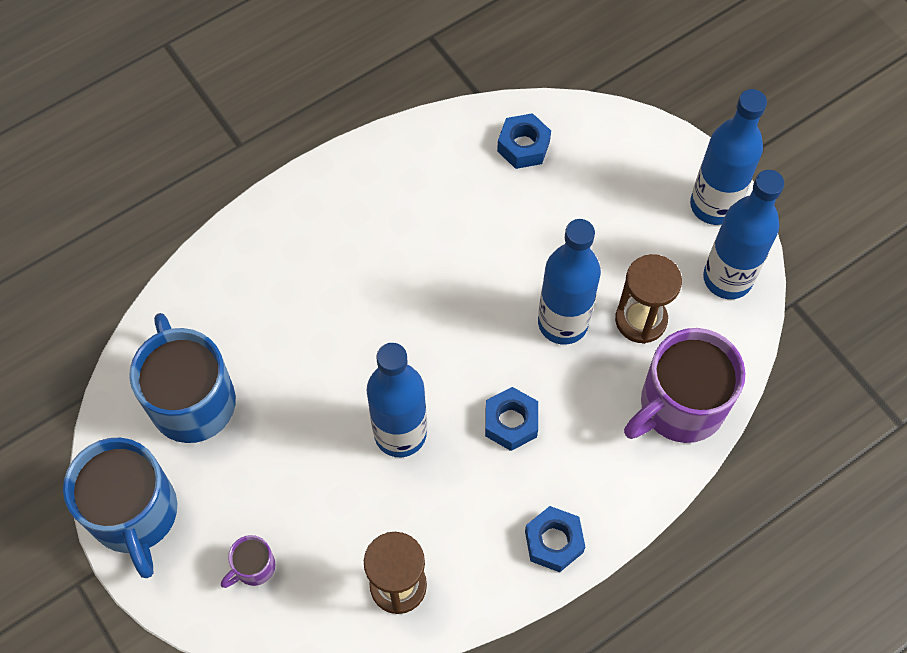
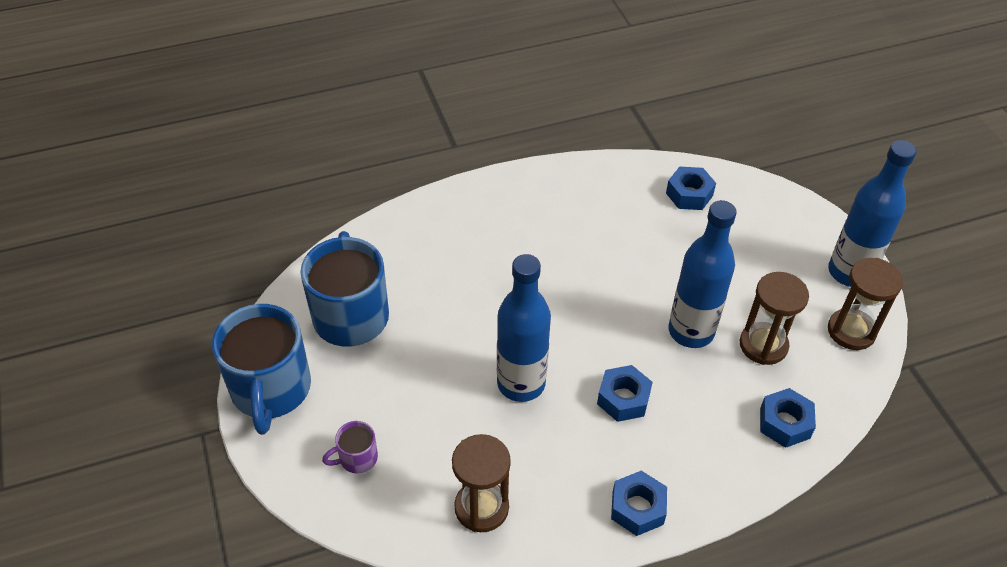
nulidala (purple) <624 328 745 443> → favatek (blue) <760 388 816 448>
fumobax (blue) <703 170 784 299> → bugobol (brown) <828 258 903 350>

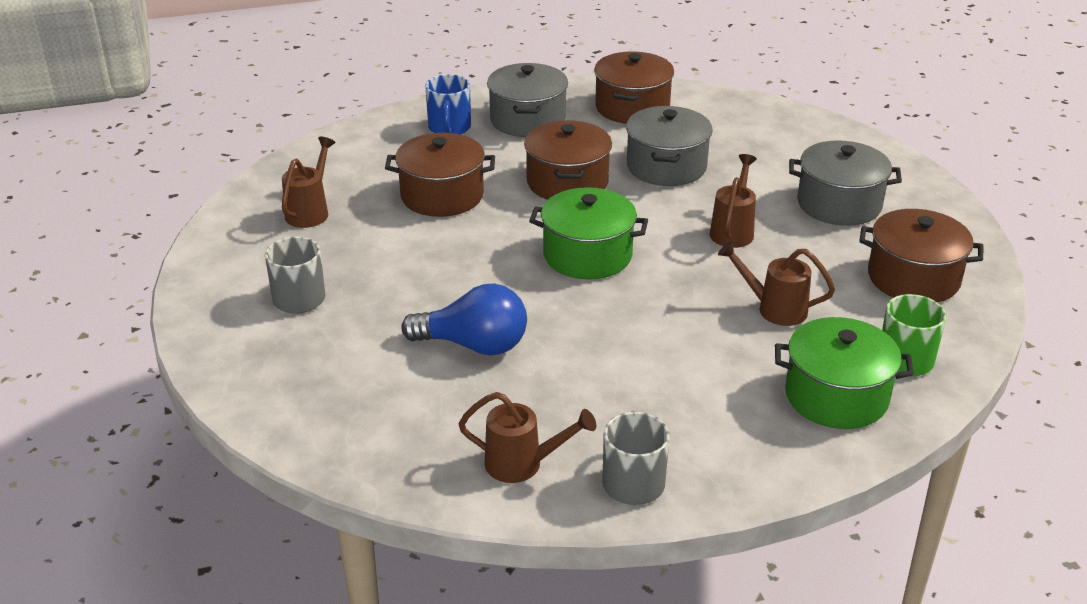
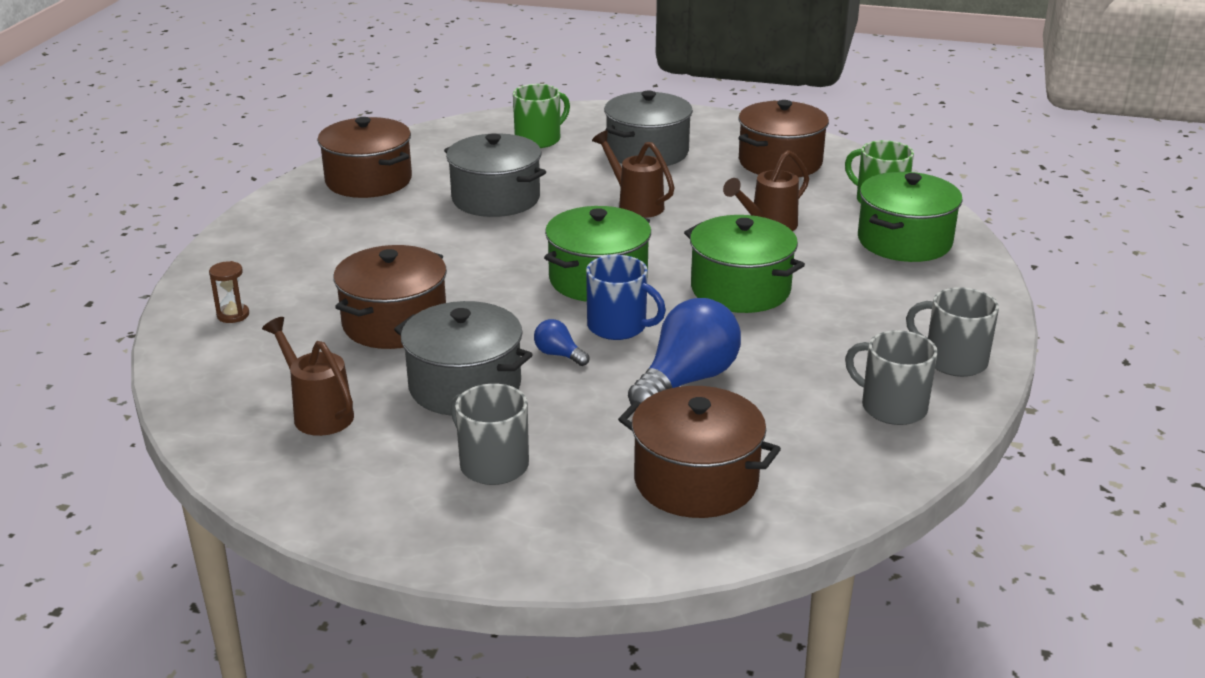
- → bugobol (brown) <209 261 249 323>
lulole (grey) <487 63 568 137> → lulole (grey) <394 301 533 416>, move
- → nulidala (green) <513 84 570 148>
- → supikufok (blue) <534 319 589 366>
nulidala (blue) <425 74 471 135> → nulidala (blue) <586 255 666 340>, move
lulole (brown) <524 120 612 200> → lulole (brown) <618 386 781 518>, move
- → lulole (green) <684 215 805 313>
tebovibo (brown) <459 392 596 483> → nulidala (grey) <845 330 938 425>

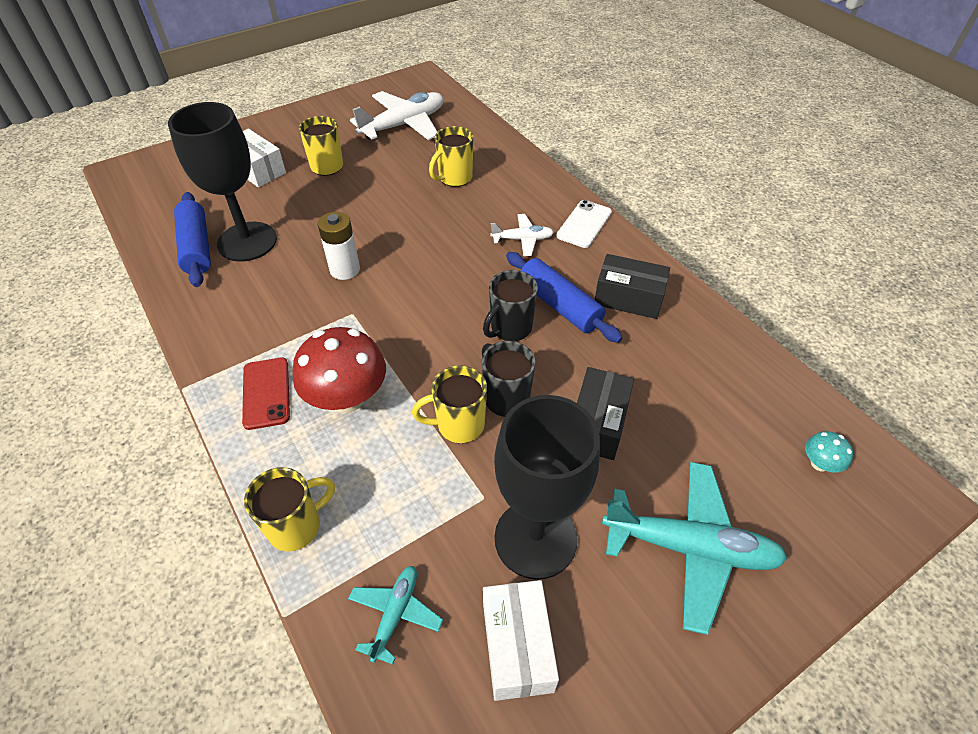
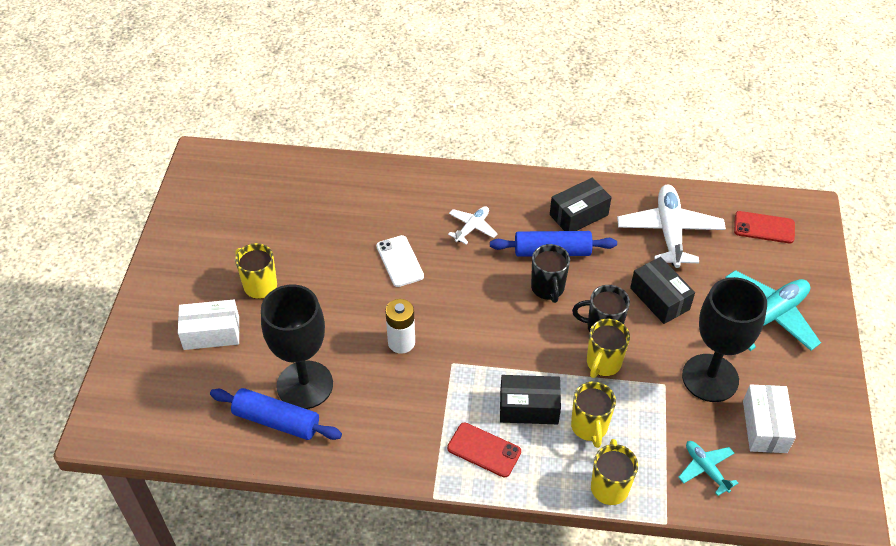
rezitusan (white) <557 200 612 248> → rezitusan (white) <376 235 424 287>, move
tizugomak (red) <293 327 386 413> → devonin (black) <500 375 561 424>
nulidala (yellow) <429 126 473 187> → nulidala (yellow) <571 382 616 448>, move
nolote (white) <350 91 443 140> → nolote (white) <617 185 726 268>, move
tizugomak (turquoise) <805 431 853 472> → rezitusan (red) <734 211 795 243>
devonin (white) <483 580 559 701> → devonin (white) <743 384 796 453>, 60 degrees clockwise

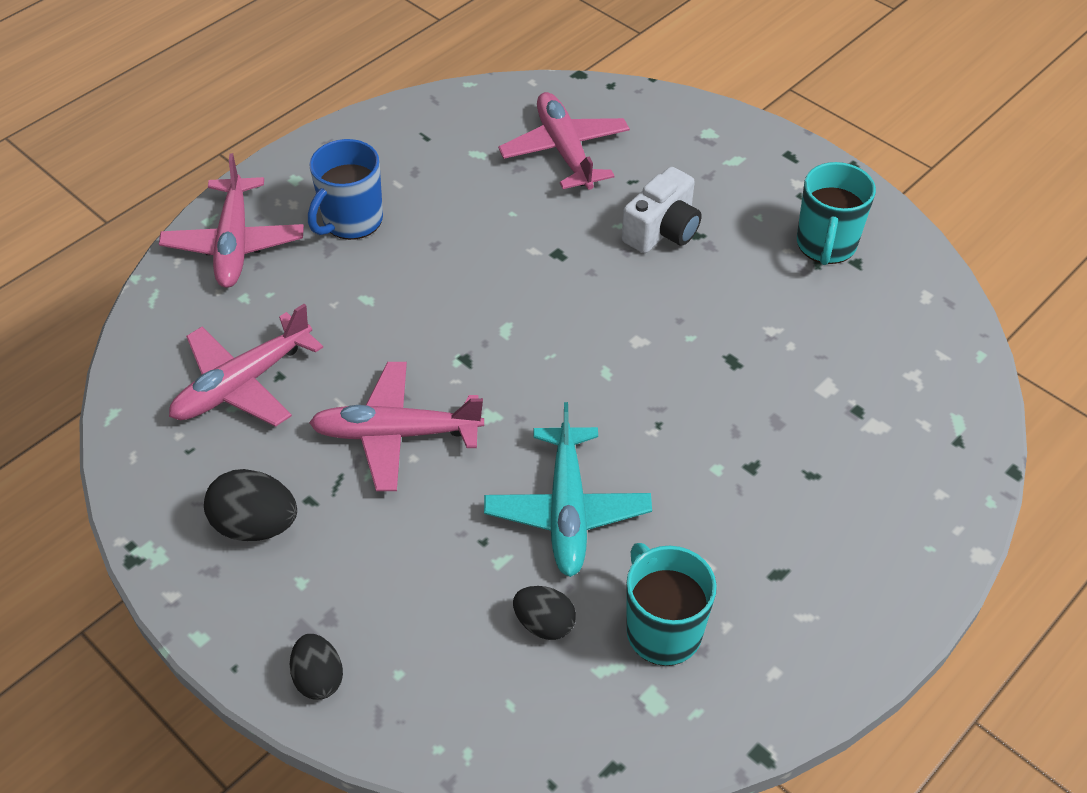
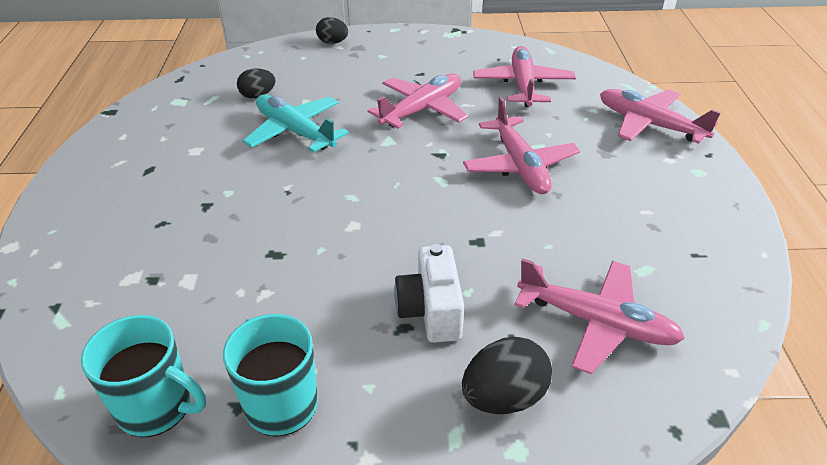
nulidala (turquoise) <626 543 717 666> → nulidala (turquoise) <81 315 206 437>, move
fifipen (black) <204 469 297 541> → fifipen (black) <462 337 552 414>, move
- → nolote (pink) <463 97 580 194>
nulidala (blue) <308 139 383 240> → -

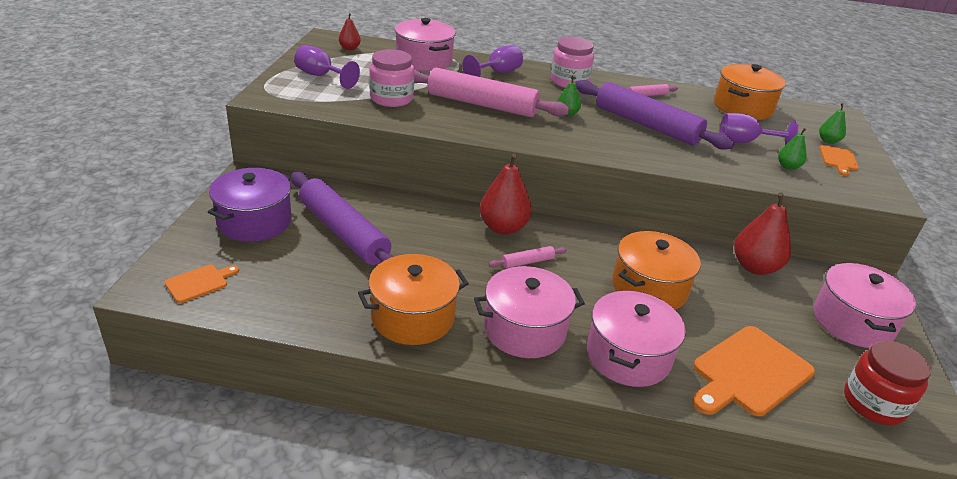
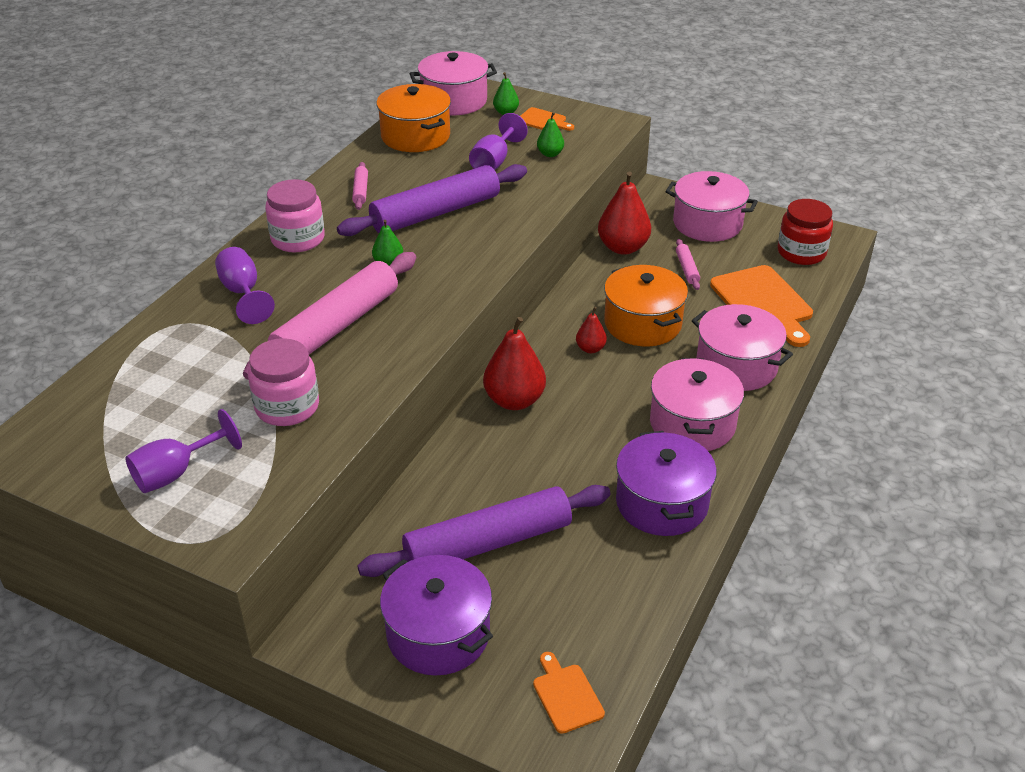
lulole (pink) <395 18 456 71> → lulole (pink) <410 51 497 115>, move
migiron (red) <339 13 361 50> → migiron (red) <576 307 607 353>, move
lulole (orange) <358 254 469 345> → lulole (purple) <616 431 717 536>
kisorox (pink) <489 246 567 268> → kisorox (pink) <676 239 700 290>, move

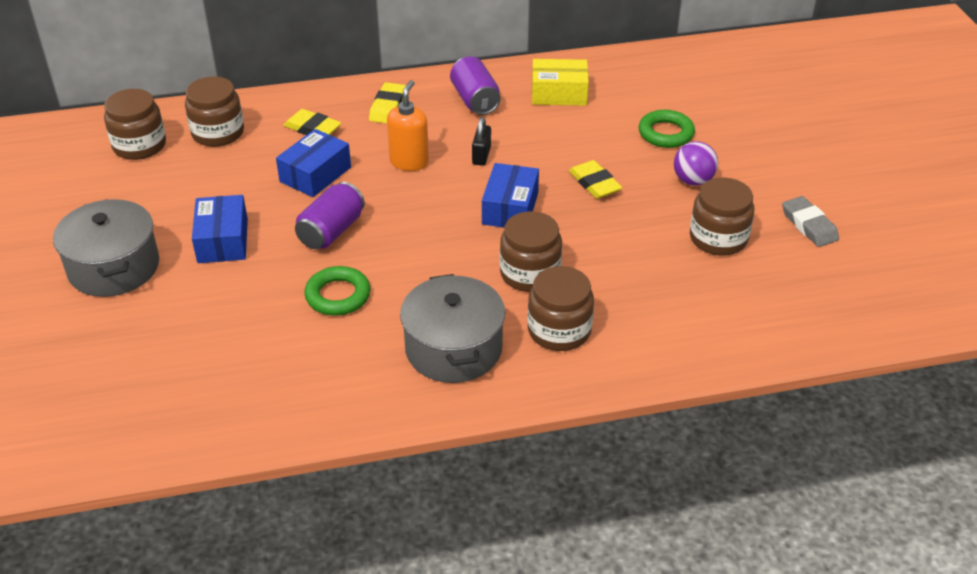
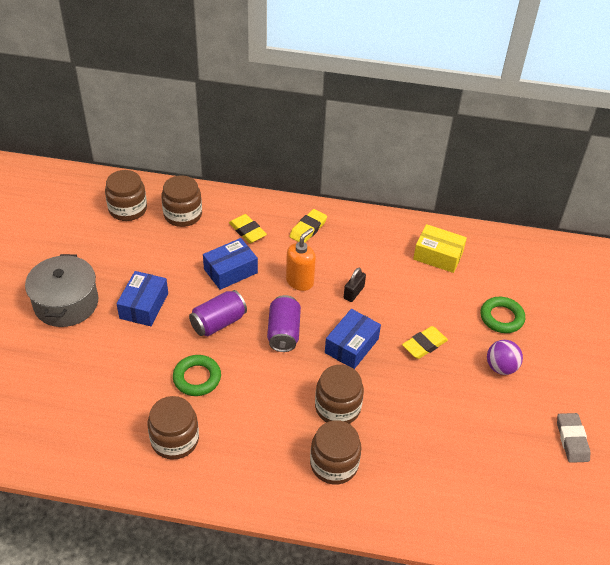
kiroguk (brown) <690 177 754 256> → kiroguk (brown) <147 396 199 460>, move
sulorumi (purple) <450 57 500 115> → sulorumi (purple) <267 295 301 352>, move
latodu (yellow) <569 160 622 199> → latodu (yellow) <402 326 448 359>, 60 degrees clockwise
lulole (grey) <400 274 505 383> → -

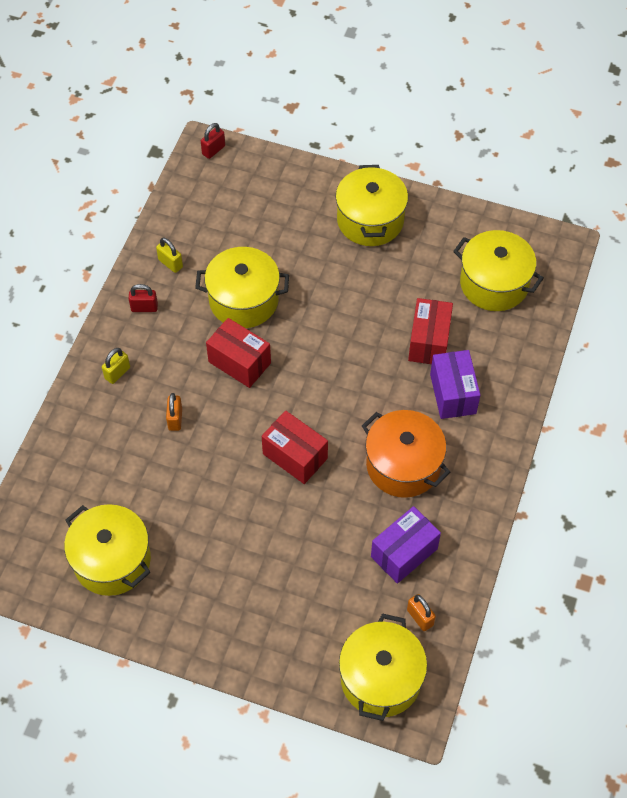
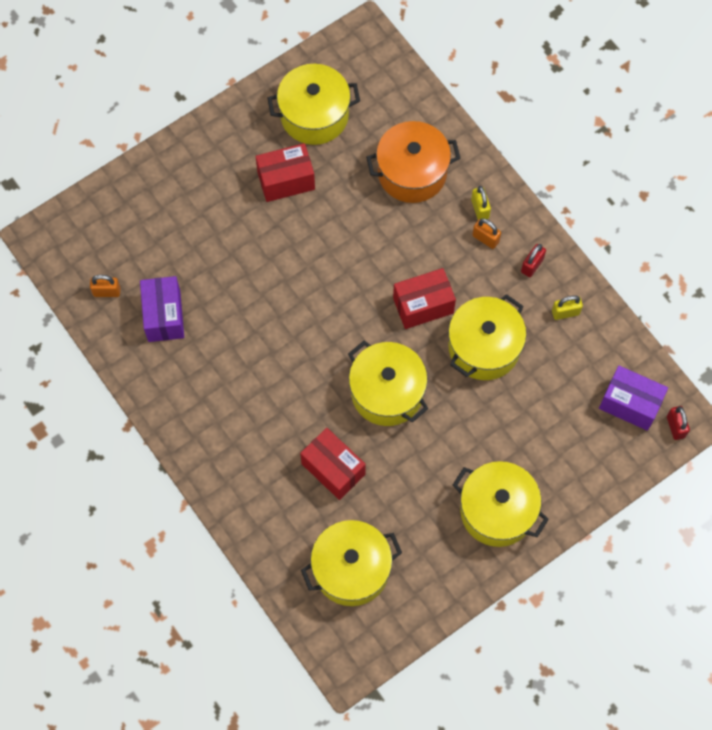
devonin (red) <262 411 328 484> → devonin (red) <256 143 315 202>, move
lulole (yellow) <339 613 427 721> → lulole (yellow) <348 341 428 426>, move
lulole (orange) <362 410 451 498> → lulole (orange) <366 121 460 203>, move
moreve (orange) <166 393 182 431> → moreve (orange) <472 218 501 249>, move
devonin (purple) <430 350 480 419> → devonin (purple) <599 366 668 431>, move

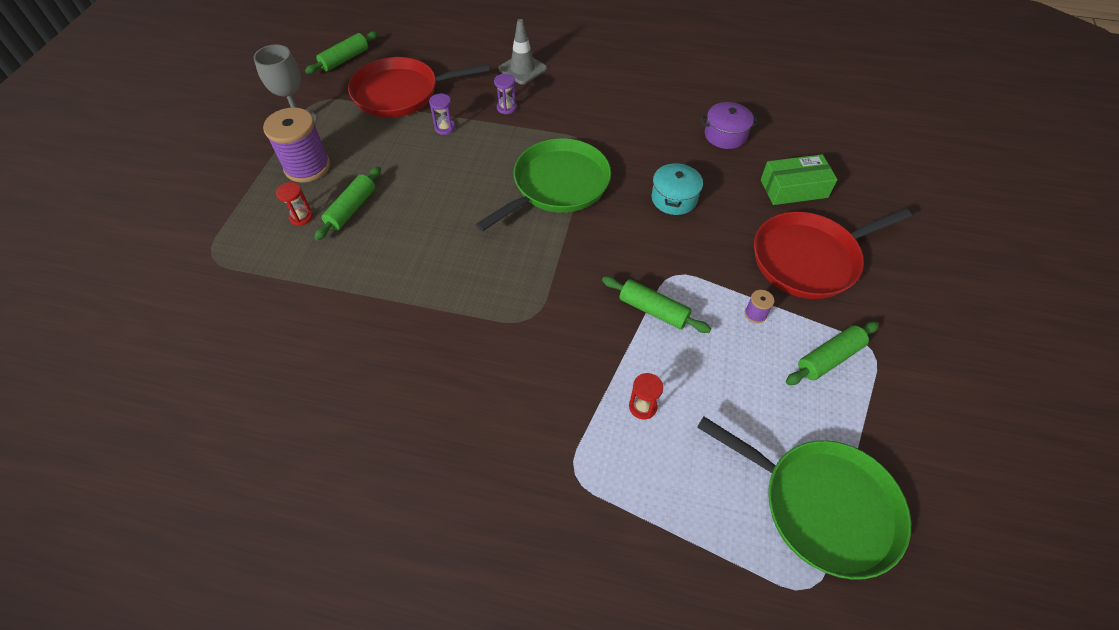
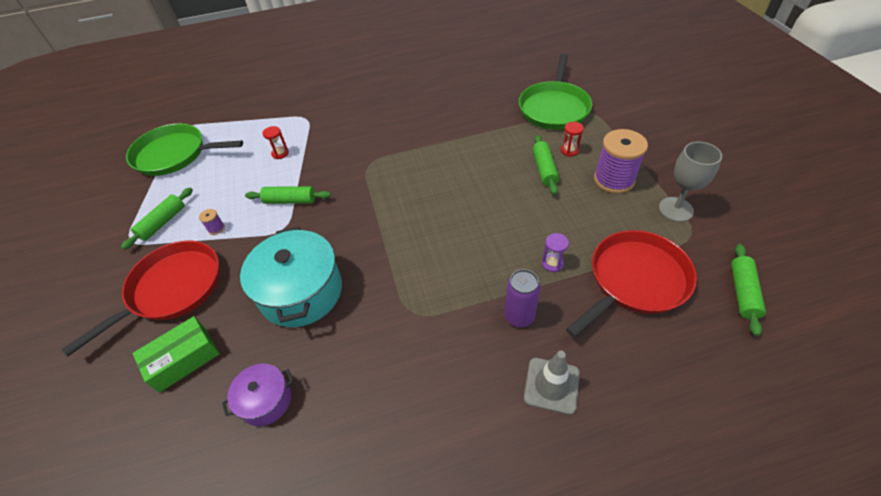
lulole (turquoise) <651 162 703 215> → lulole (turquoise) <240 226 342 327>, x1.88
bugobol (purple) <494 74 517 114> → sulorumi (purple) <504 269 540 327>
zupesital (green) <476 138 611 231> → zupesital (green) <519 54 592 130>, move

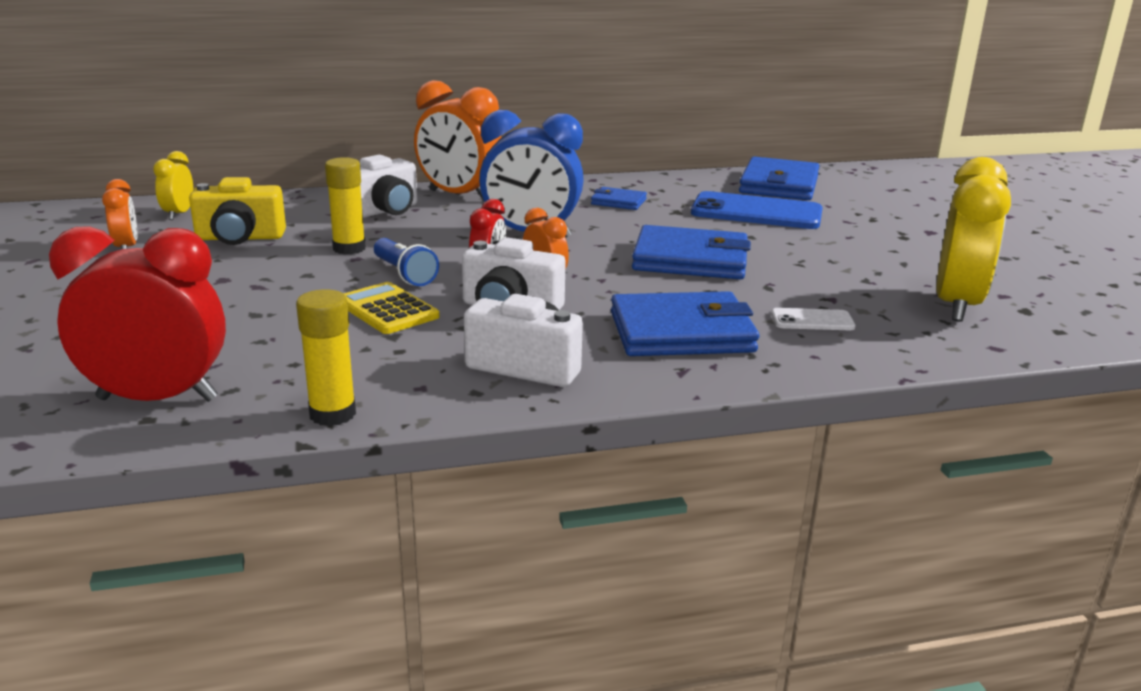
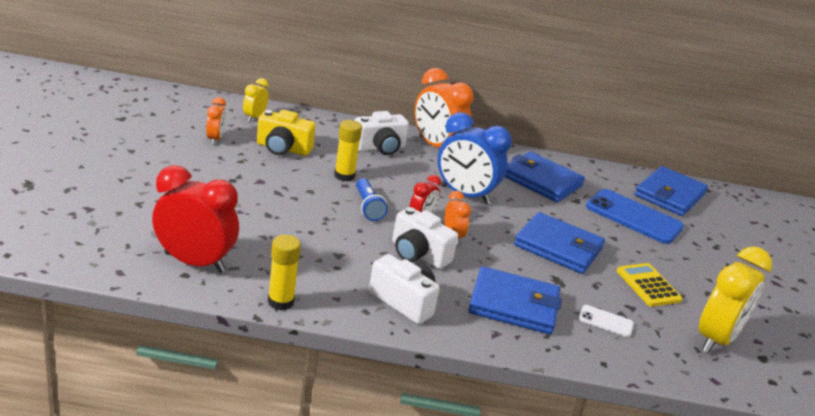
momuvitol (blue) <591 187 647 210> → momuvitol (blue) <505 152 585 202>, x1.95
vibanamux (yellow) <343 282 440 334> → vibanamux (yellow) <617 263 682 307>, move

